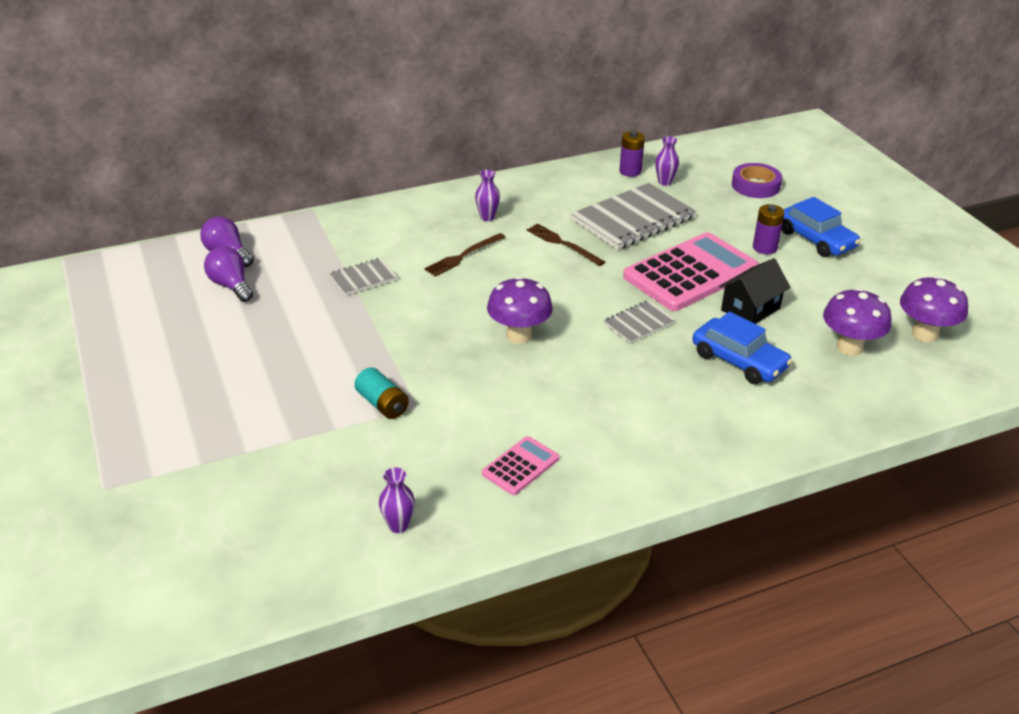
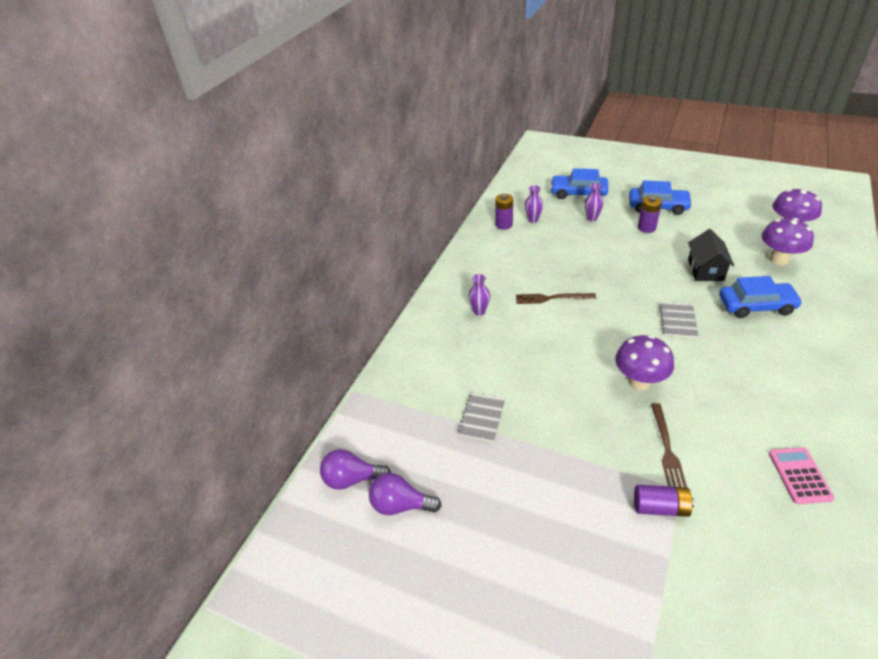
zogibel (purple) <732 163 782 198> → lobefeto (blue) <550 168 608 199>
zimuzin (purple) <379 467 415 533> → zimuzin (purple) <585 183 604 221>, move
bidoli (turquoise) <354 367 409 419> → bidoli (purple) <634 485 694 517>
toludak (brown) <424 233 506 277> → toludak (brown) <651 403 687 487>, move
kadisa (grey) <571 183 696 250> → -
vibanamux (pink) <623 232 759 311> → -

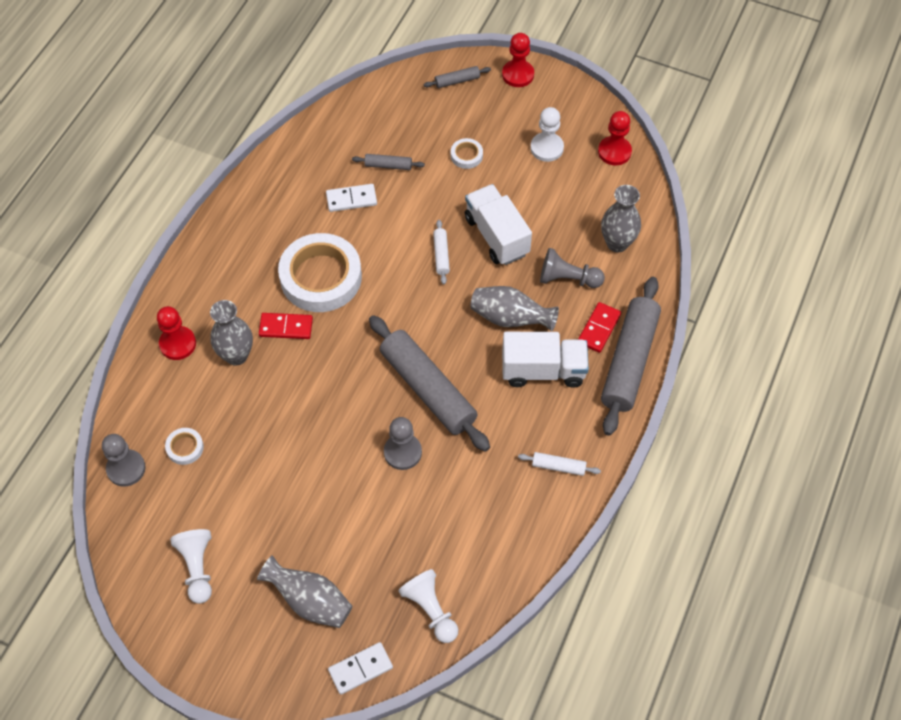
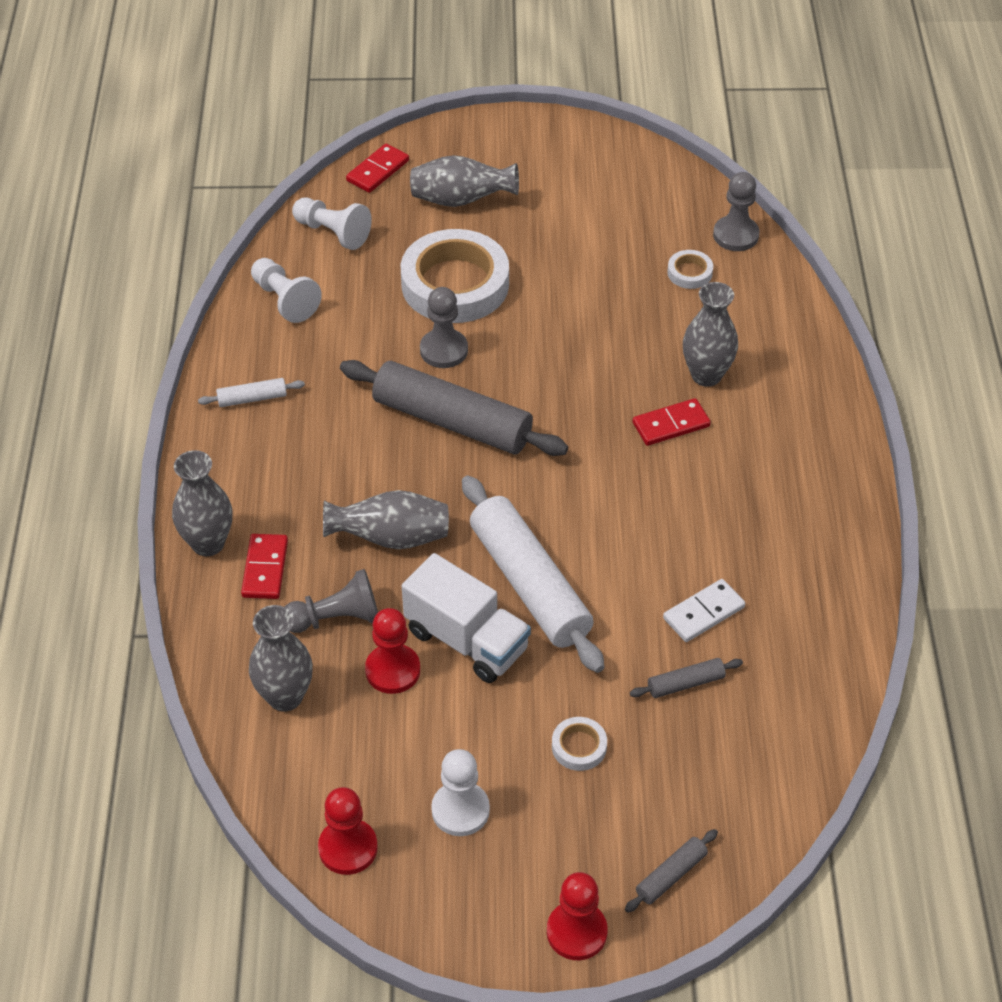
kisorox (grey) <601 277 661 436> → zimuzin (grey) <172 450 232 556>
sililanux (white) <170 529 212 604> → sililanux (white) <251 258 322 323>, move
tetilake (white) <328 642 393 695> → tetilake (red) <346 143 409 193>
sililanux (red) <157 306 196 360> → sililanux (red) <365 608 420 694>, move
zogibel (white) <278 233 362 312> → zogibel (white) <401 229 509 323>, move
kisorox (white) <433 220 450 284> → kisorox (white) <462 475 604 673>, x2.33
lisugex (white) <502 332 589 388> → -

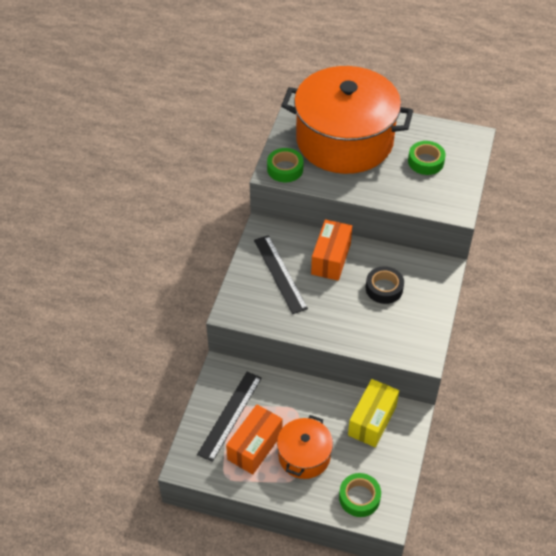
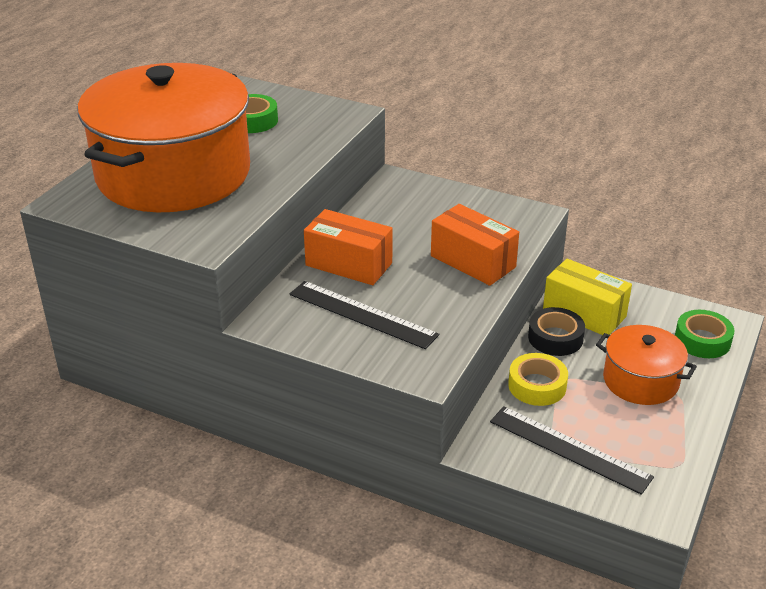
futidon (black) <254 235 308 314> → futidon (black) <290 281 439 349>, 45 degrees clockwise
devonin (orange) <226 405 282 475> → devonin (orange) <431 204 519 286>, move
- → zogibel (yellow) <508 353 568 406>
zogibel (black) <366 266 404 304> → zogibel (black) <528 307 585 356>, move
zogibel (green) <267 148 304 182> → -

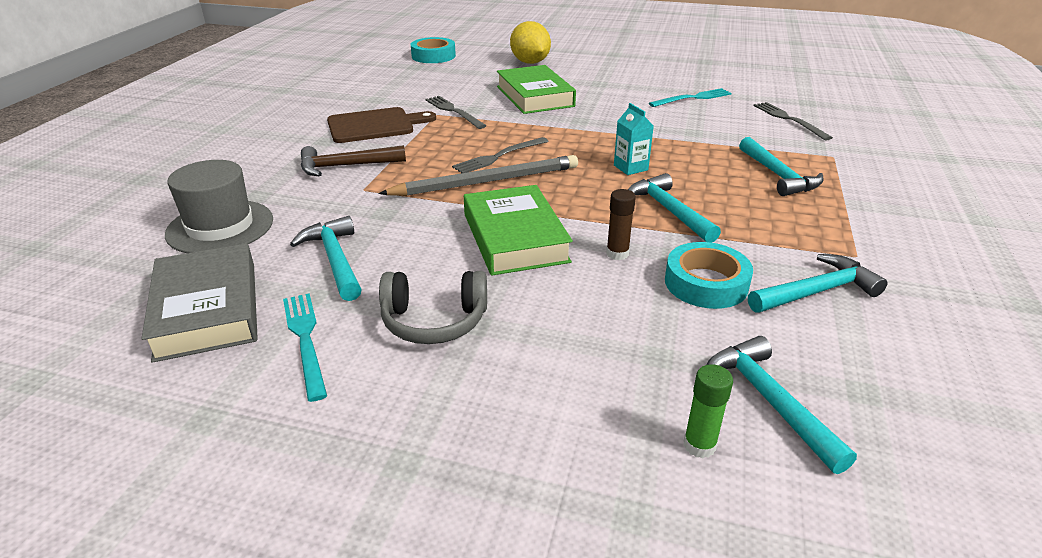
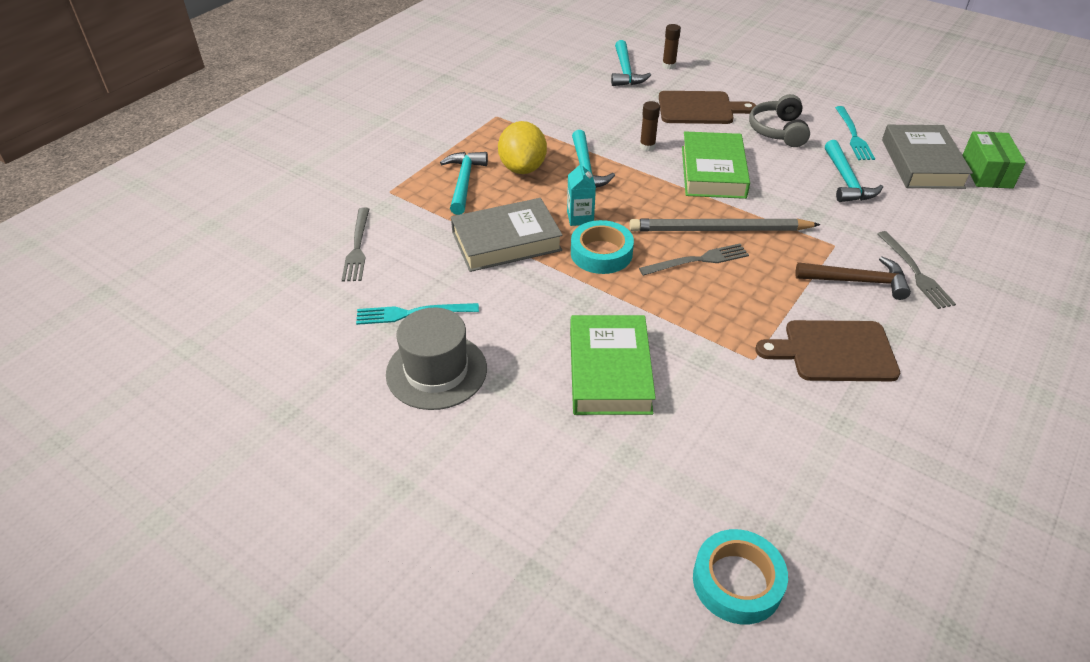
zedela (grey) <165 160 273 253> → zedela (grey) <386 308 487 410>, move
- → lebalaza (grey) <451 198 563 272>
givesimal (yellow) <510 21 551 64> → givesimal (yellow) <498 121 547 174>, move
zogibel (turquoise) <665 242 753 309> → zogibel (turquoise) <571 220 634 274>, move
- → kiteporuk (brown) <659 91 756 124>
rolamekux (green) <683 364 733 458> → rolamekux (brown) <662 24 681 69>
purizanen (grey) <379 271 487 344> → purizanen (grey) <749 94 810 147>, 105 degrees counterclockwise
toludak (grey) <425 96 486 129> → toludak (grey) <877 231 956 309>, move
- → devonin (green) <962 131 1026 189>
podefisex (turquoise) <748 254 887 313> → -

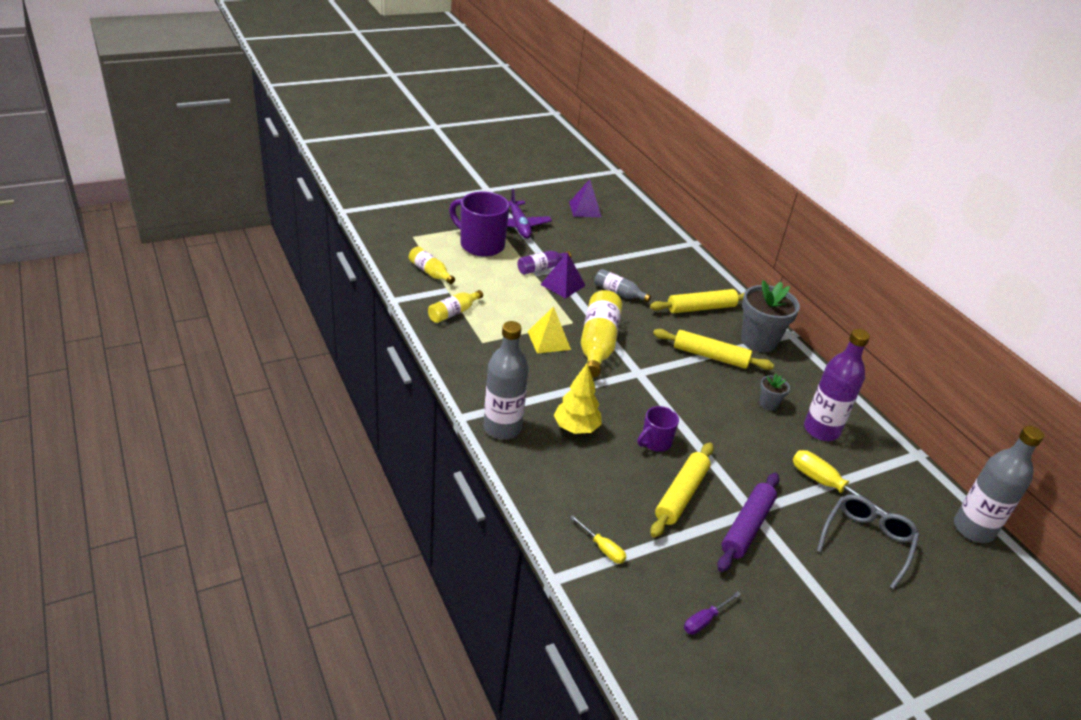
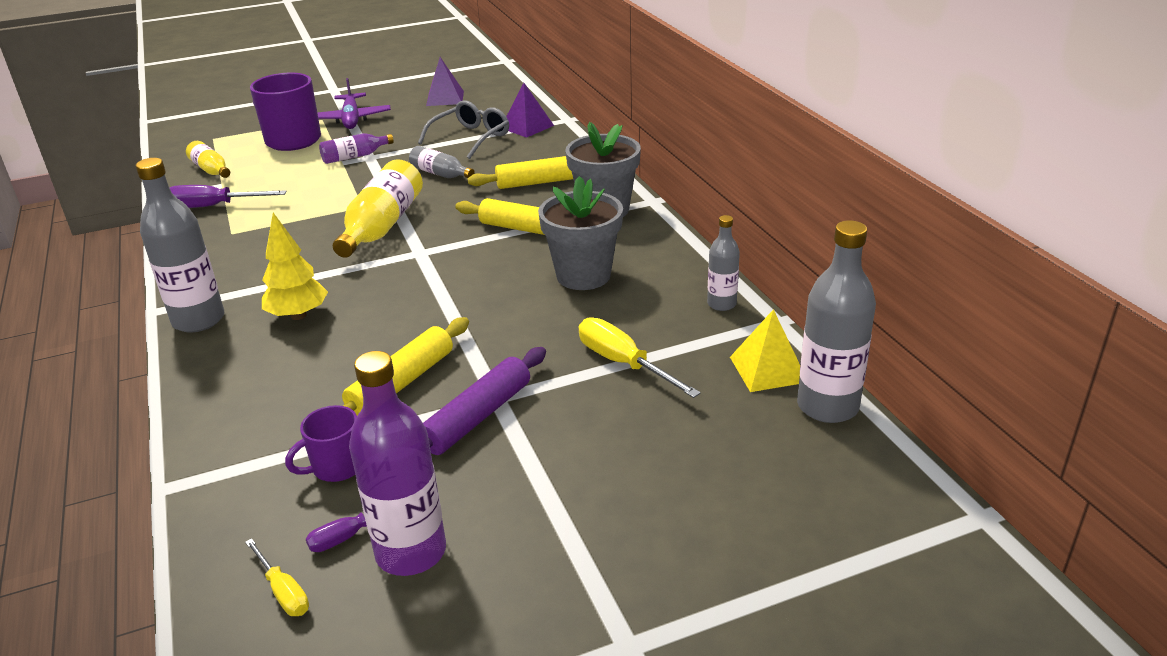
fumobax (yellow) <428 290 483 323> → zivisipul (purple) <170 185 287 208>
zivisipul (yellow) <570 515 626 564> → zivisipul (yellow) <245 538 309 616>, move
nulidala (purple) <638 406 679 452> → nulidala (purple) <285 405 357 482>, move
fumobax (purple) <804 329 870 441> → fumobax (purple) <349 351 446 576>, move
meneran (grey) <817 494 919 589> → meneran (grey) <418 100 509 159>, move
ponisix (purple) <540 252 586 298> → ponisix (purple) <506 83 554 138>, move
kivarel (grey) <759 374 790 411> → kivarel (grey) <538 176 623 290>, x2.08
- → fumobax (grey) <707 215 740 311>
ponisix (yellow) <528 306 571 353> → ponisix (yellow) <730 309 800 392>, move

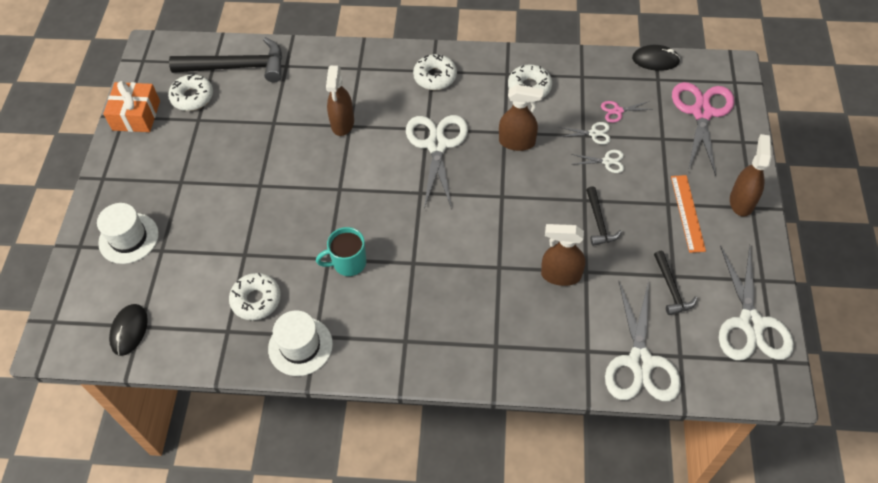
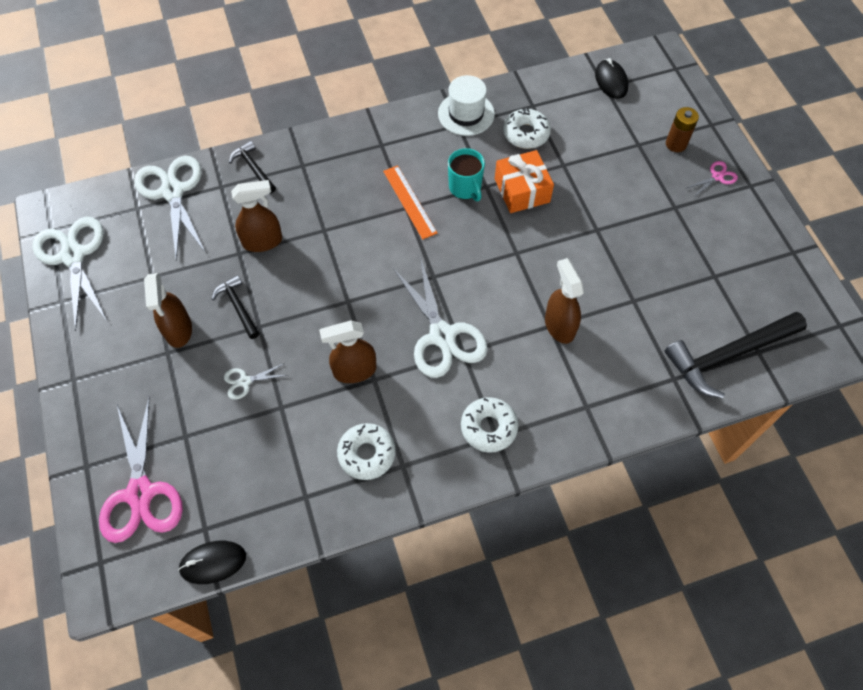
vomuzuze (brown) <730 134 772 217> → vomuzuze (brown) <144 273 192 348>, move
podefisex (black) <654 251 697 315> → podefisex (black) <229 141 276 194>, move
futidon (orange) <671 175 706 253> → futidon (orange) <383 165 437 239>, move
nulidala (turquoise) <316 227 366 276> → nulidala (turquoise) <448 148 485 201>, 105 degrees clockwise
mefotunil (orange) <103 81 160 132> → mefotunil (orange) <495 150 554 213>, move
zedela (white) <97 203 159 264> → bidoli (brown) <666 107 699 152>
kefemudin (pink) <601 101 654 123> → kefemudin (pink) <687 161 738 197>, move
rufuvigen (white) <168 74 213 111> → -
kefemudin (white) <559 122 611 144> → -

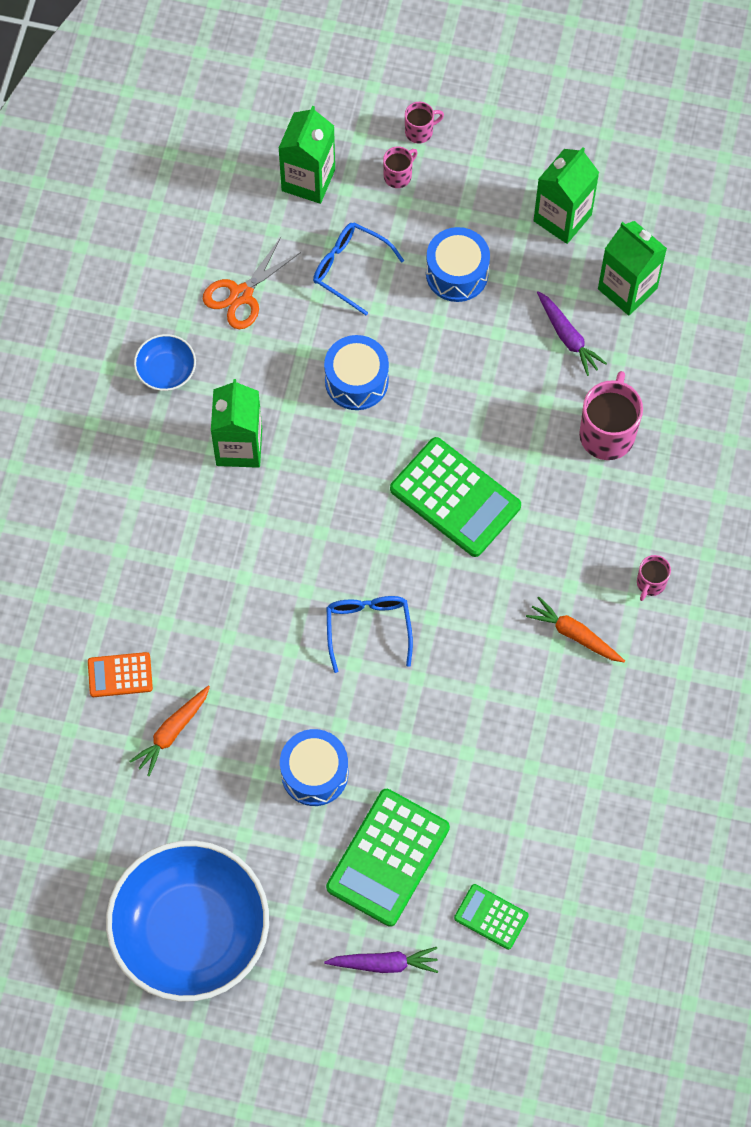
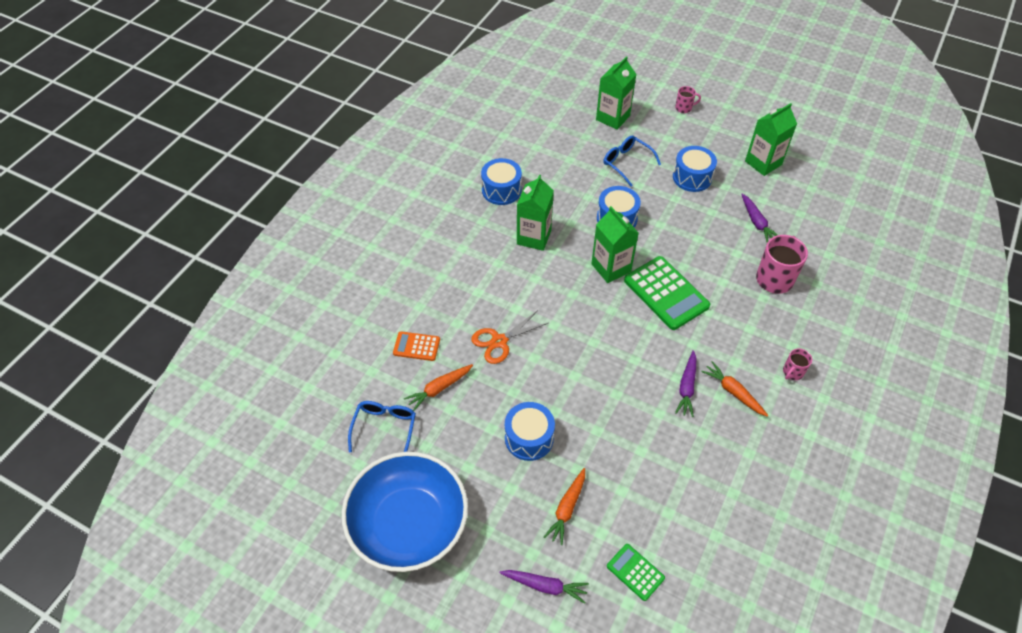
meneran (blue) <327 596 413 673> → meneran (blue) <348 401 416 452>, move
kefemudin (orange) <203 237 301 329> → kefemudin (orange) <471 310 548 364>, move
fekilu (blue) <134 334 196 391> → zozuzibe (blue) <481 158 522 205>
vibanamux (green) <326 789 450 927> → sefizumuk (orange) <544 468 585 545>
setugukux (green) <598 221 667 316> → setugukux (green) <591 206 639 283>, move
- → sefizumuk (purple) <675 350 696 417>
nulidala (pink) <383 147 418 188> → -

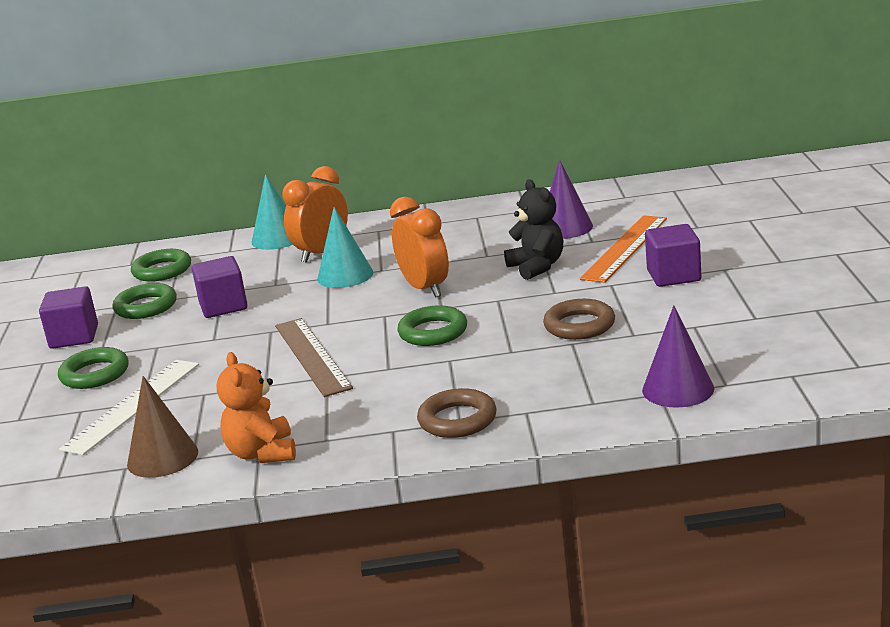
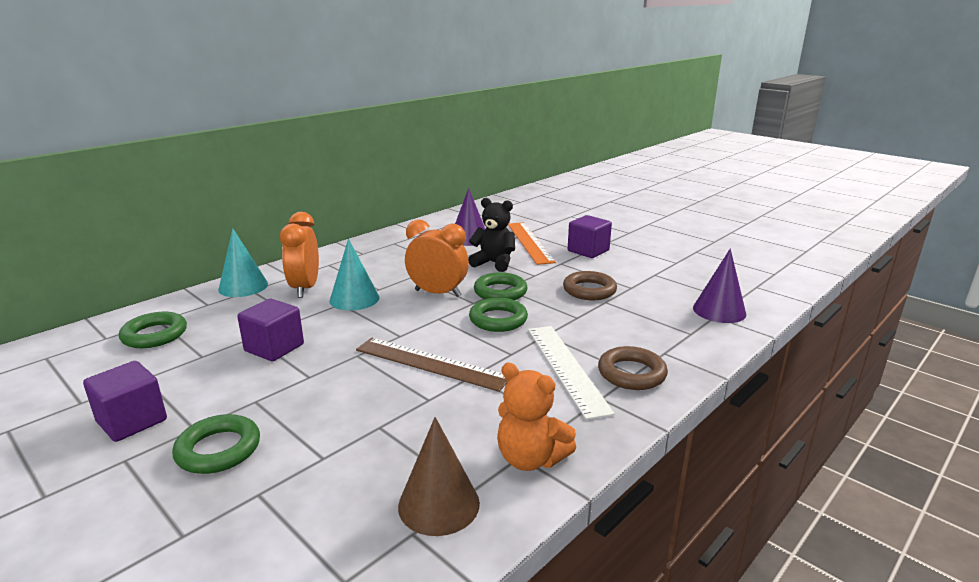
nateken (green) <112 283 177 319> → nateken (green) <474 272 528 300>, move
futidon (white) <59 360 199 455> → futidon (white) <528 326 615 420>, move

